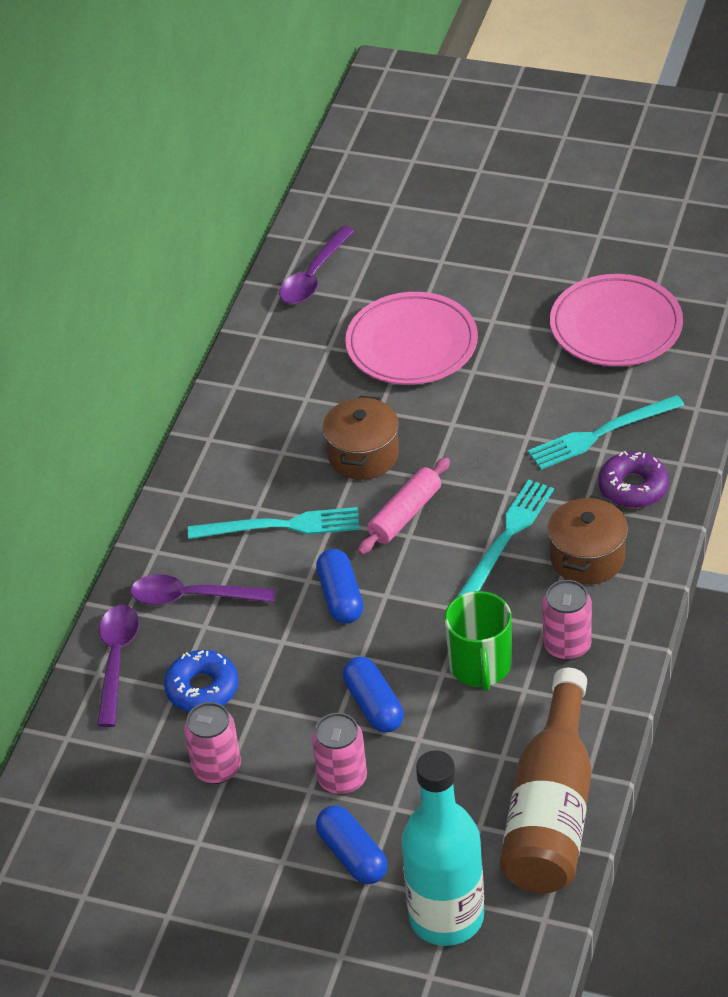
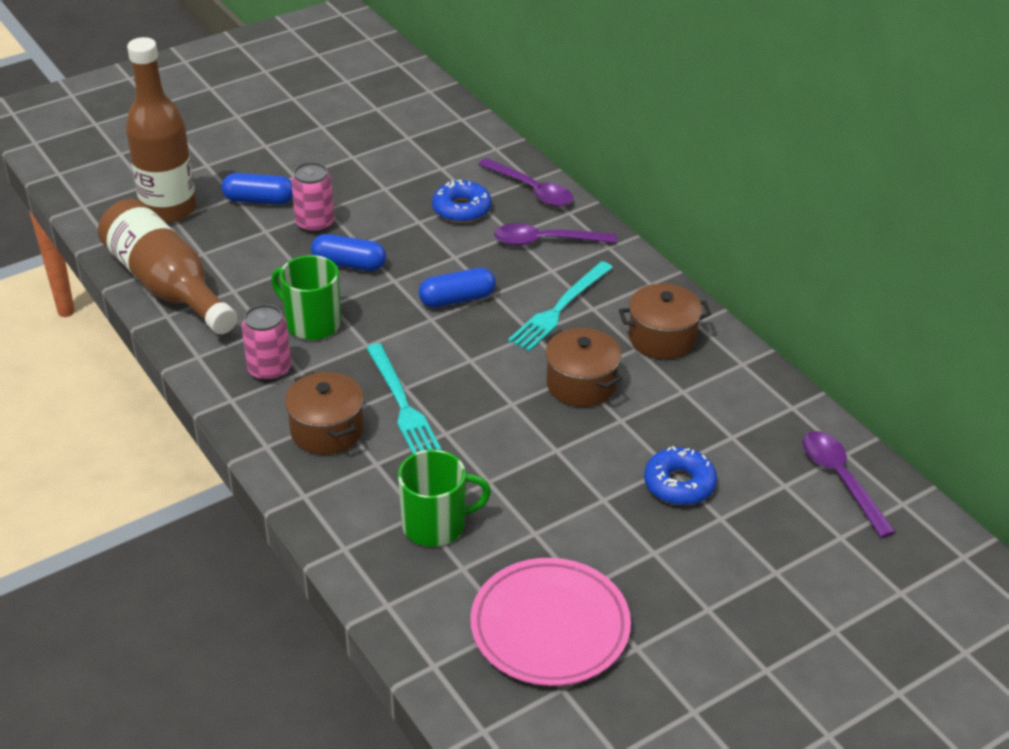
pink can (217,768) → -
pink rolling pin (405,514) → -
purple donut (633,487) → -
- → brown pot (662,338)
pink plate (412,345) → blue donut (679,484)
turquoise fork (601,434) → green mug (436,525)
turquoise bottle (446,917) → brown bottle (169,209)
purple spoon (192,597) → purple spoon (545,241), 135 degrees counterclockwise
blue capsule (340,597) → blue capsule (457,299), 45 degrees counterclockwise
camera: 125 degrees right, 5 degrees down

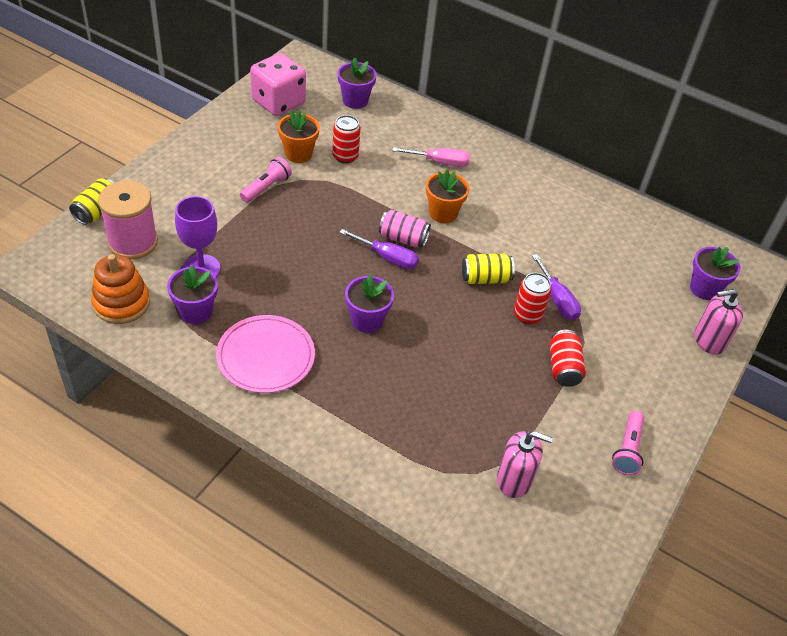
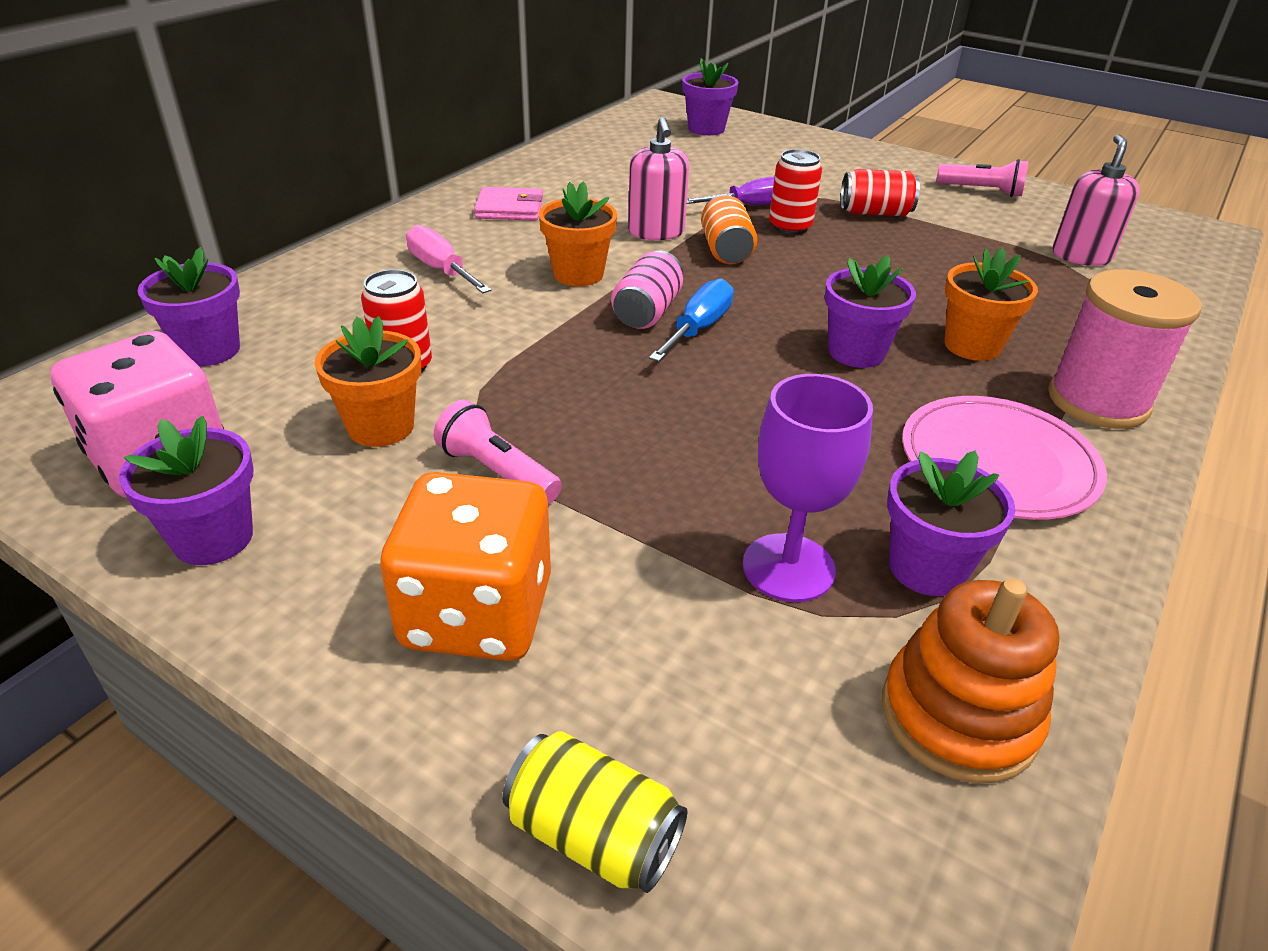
- → purple flower pot (213,538)
- → orange dice (477,613)
- → pink wallet (509,208)
- → orange flower pot (972,346)
pink spool (133,242) → pink spool (1097,401), relocated
pink soap dispenser (709,340) → pink soap dispenser (656,232), relocated
purple screwdriver (387,258) → blue screwdriver (698,328)
yellow can (485,278) → orange can (726,250)
pink screwdriver (440,162) → pink screwdriver (441,270), 45 degrees counterclockwise
camera: 85 degrees left, 10 degrees down

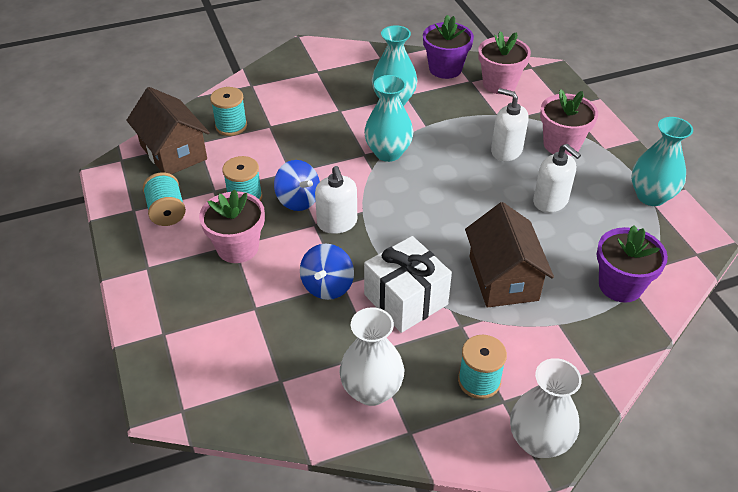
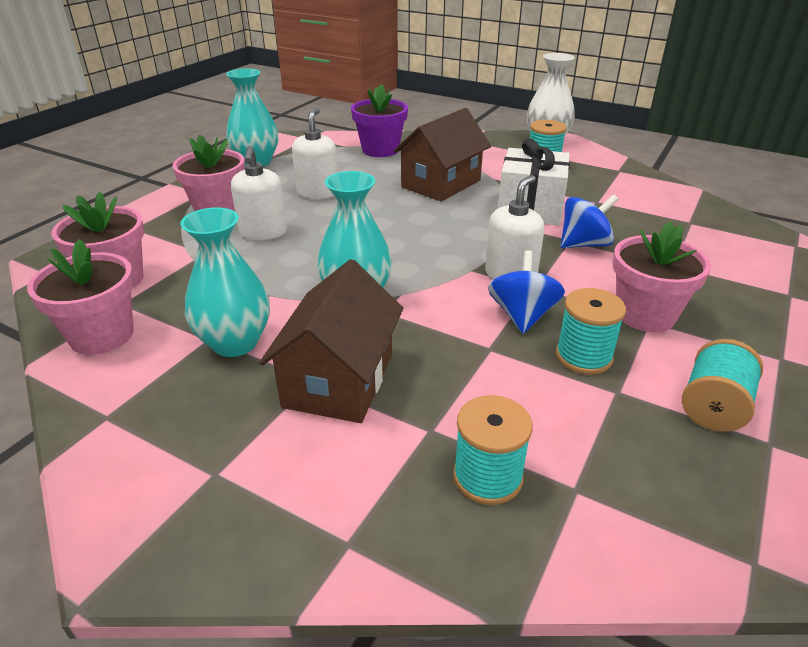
white vase (371,390) → -
brown house (173,152) → brown house (339,380), relocated
purple flower pot (445,69) → pink flower pot (102,335)
camera: 130 degrees left, 10 degrees down

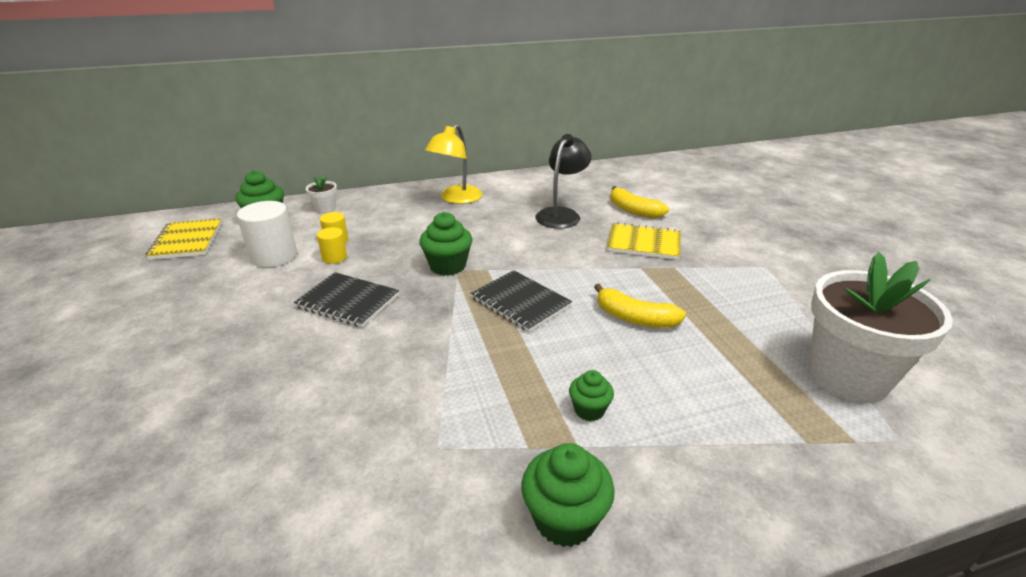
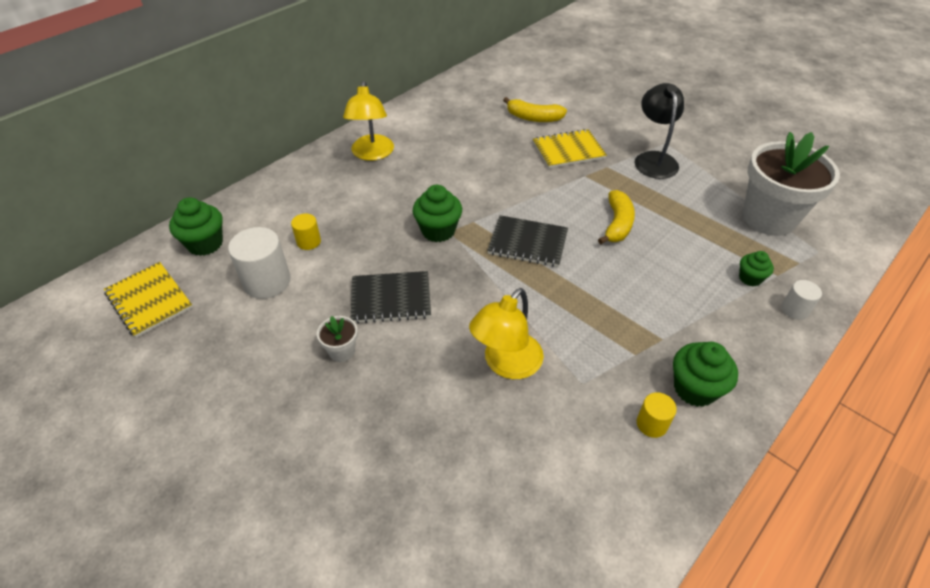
- → yellow lamp (506,364)
- → white cylinder (794,309)
white flower pot (325,209) → white flower pot (342,351), relocated
yellow cylinder (334,257) → yellow cylinder (651,424), relocated
black lamp (561,214) → black lamp (653,159), relocated
green cupcake (589,410) → green cupcake (750,278), relocated
yellow banana (634,318) → yellow banana (617,224), 75 degrees counterclockwise
camera: 30 degrees left, 15 degrees up

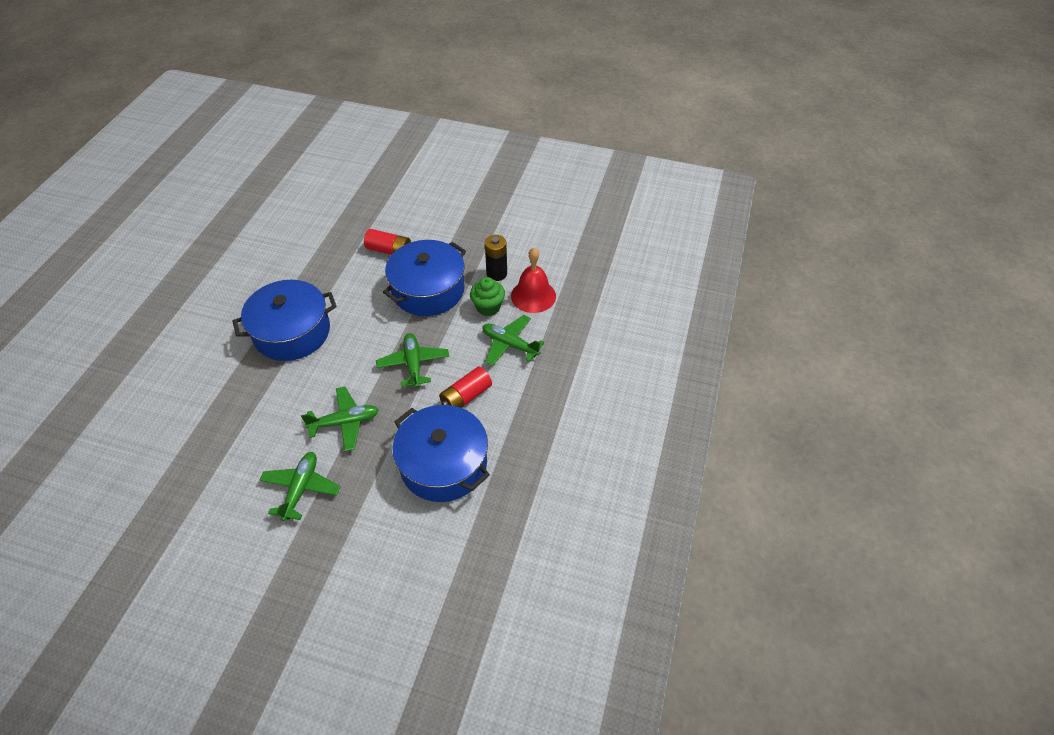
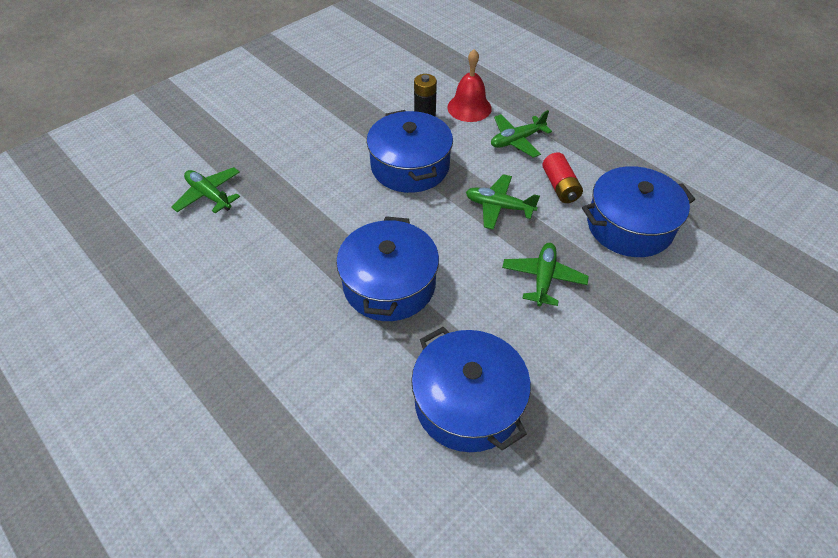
red battery (389,250) → -
green cupcake (488,307) → -
- → blue pot (467,402)
green plane (301,488) → green plane (209,195), relocated
camera: 60 degrees left, 0 degrees up

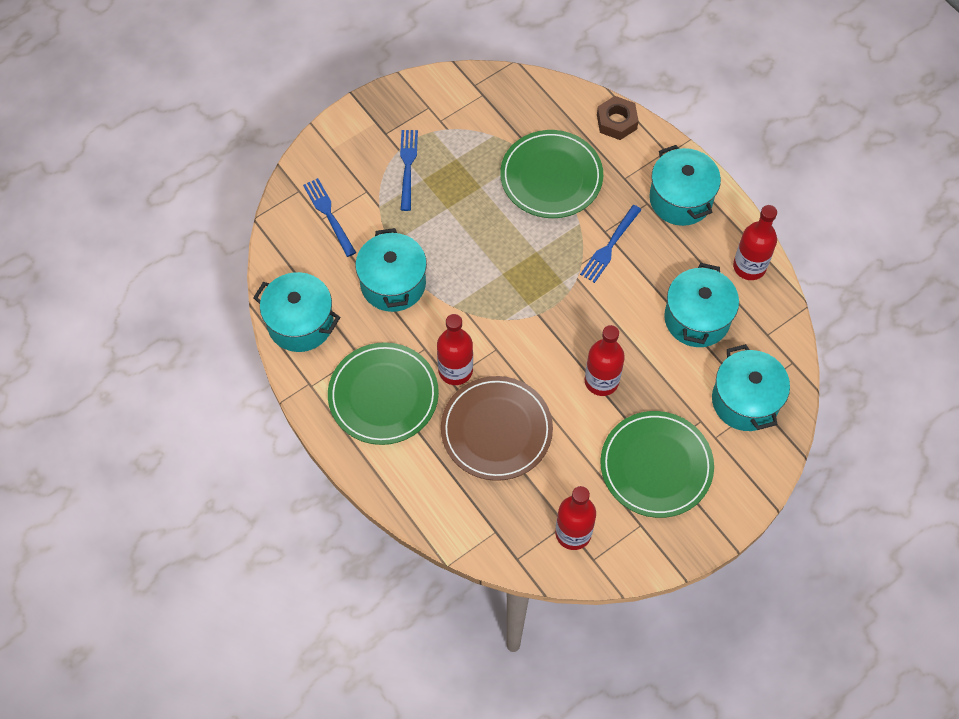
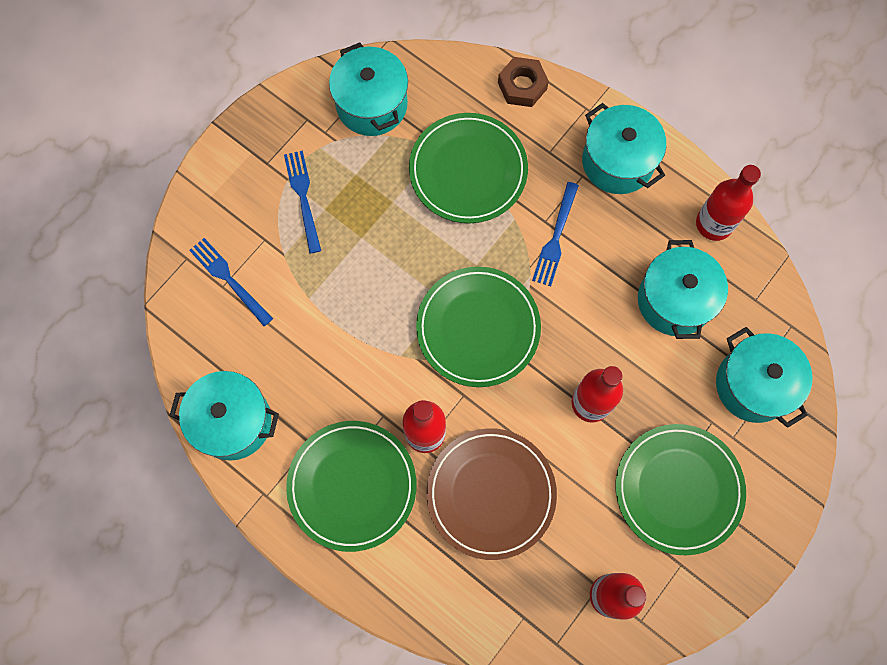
- → green plate (478,328)
turquoise pot (393,284) → turquoise pot (372,105), relocated
camera: 15 degrees left, 10 degrees up

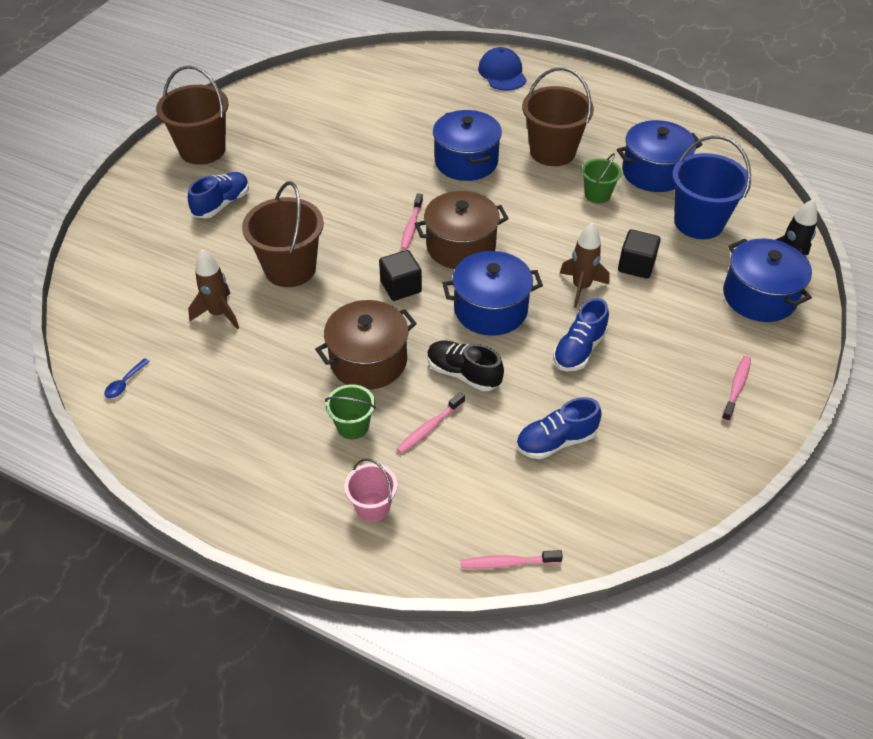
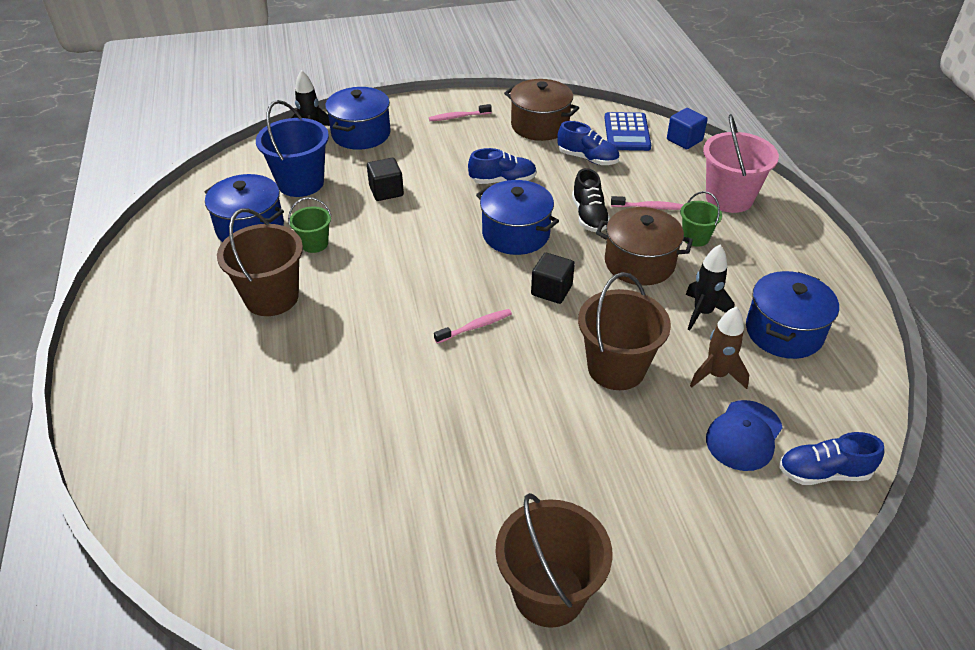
blue spoon (125,383) → -
brown rocket (581,287) → -
- → blue calculator (627,132)
- → black rocket (702,313)
blue shoe (222,204) → blue shoe (823,472), relocated
brown pot (461,246) → brown pot (540,125), relocated
blue pot (466,161) → blue pot (784,332), relocated
blue cap (502,73) → blue cap (744,435), relocated
pink toothbrush (507,563) → blue cube (684,140)
pink bucket (373,507) → pink bucket (729,198), x1.85
camera: 130 degrees left, 5 degrees down

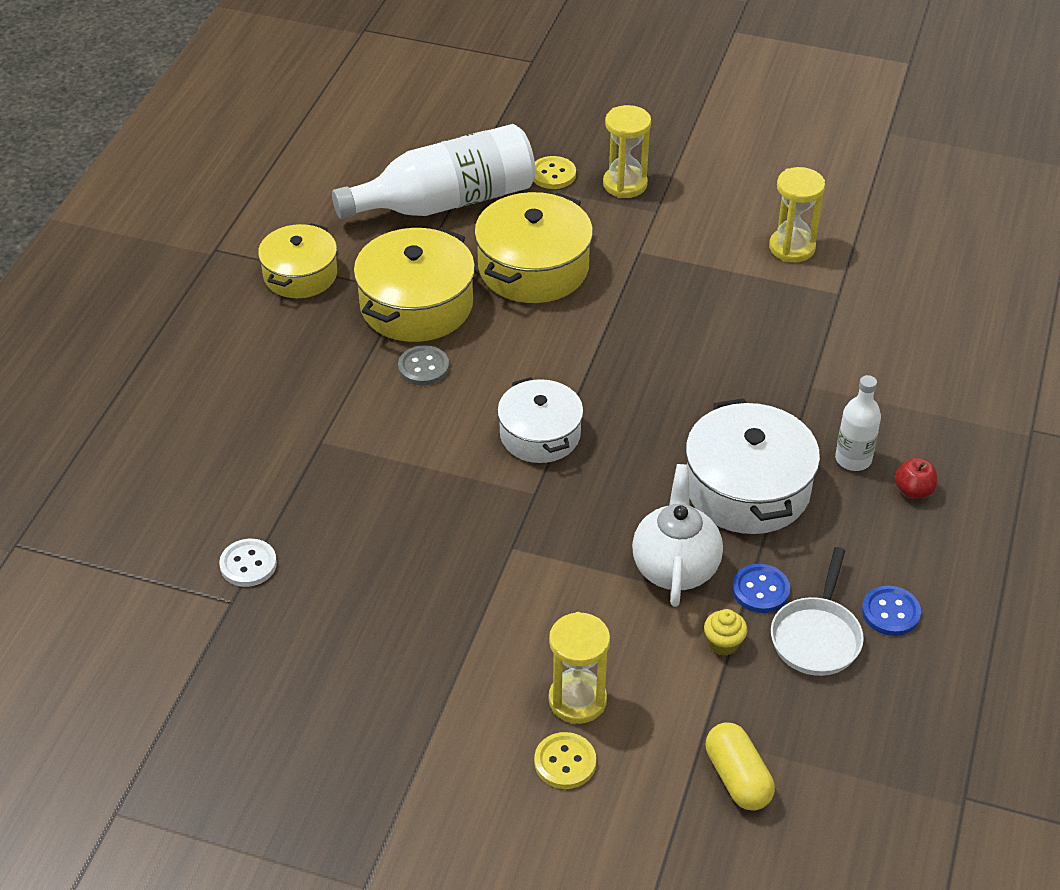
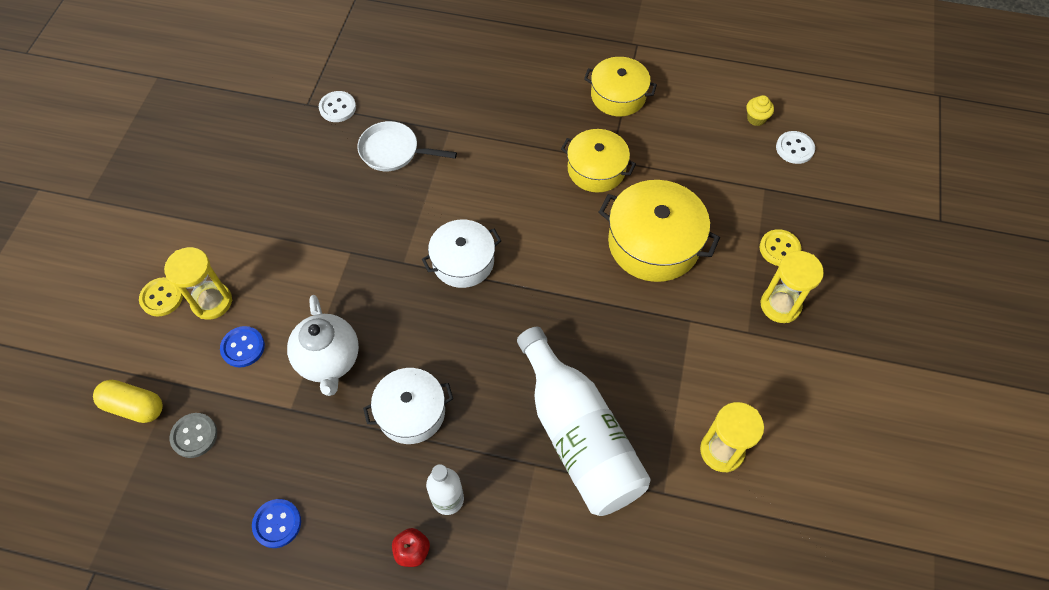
- → white button (794,148)
white bottle (446,202) → white bottle (578,436), relocated
grey button (423,367) → grey button (194,436), relocated
yellow cupcake (723,644) → yellow cupcake (756,119), relocated
blue button (760,590) → blue button (243,347), relocated
white pan (817,637) → white pan (393,151), relocated
white teapot (675,567) → white teapot (329,360), 75 degrees clockwise
yellow capsule (737,778) → yellow capsule (134,406), 45 degrees clockwise
yellow pot (416,305) → yellow pot (596,169), x0.66
white pot (747,488) → white pot (411,412), x0.66
camera: 85 degrees right, 15 degrees up

